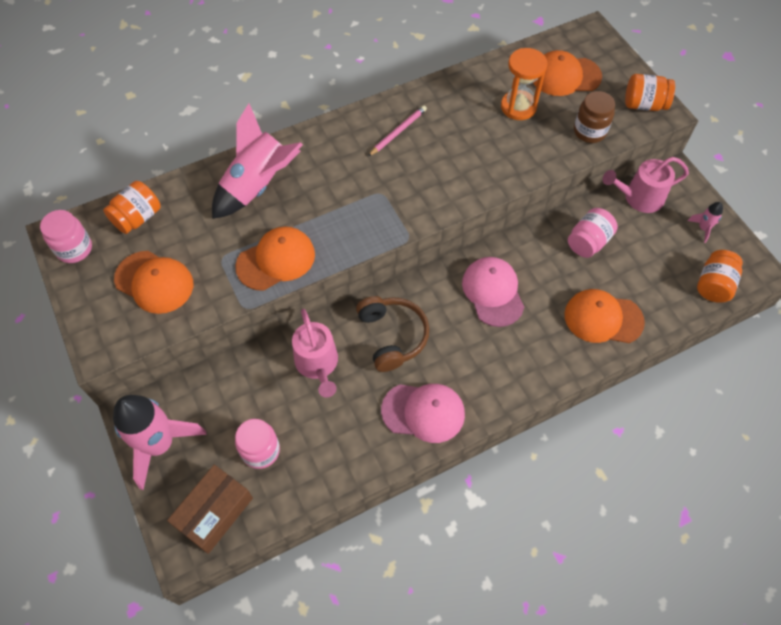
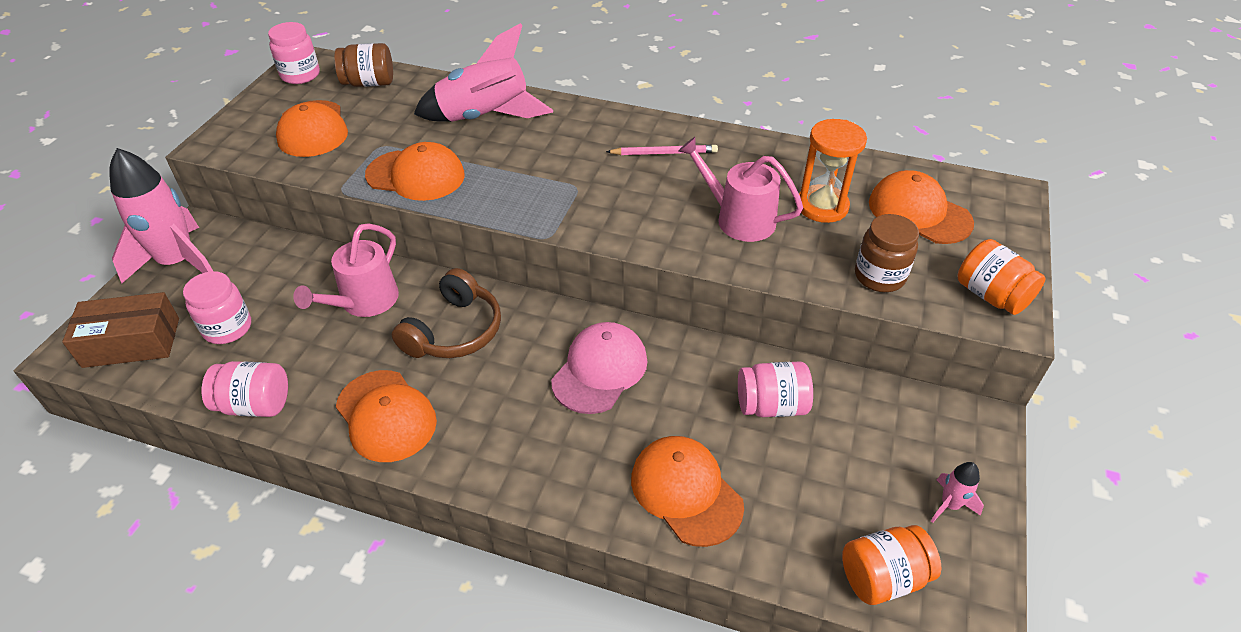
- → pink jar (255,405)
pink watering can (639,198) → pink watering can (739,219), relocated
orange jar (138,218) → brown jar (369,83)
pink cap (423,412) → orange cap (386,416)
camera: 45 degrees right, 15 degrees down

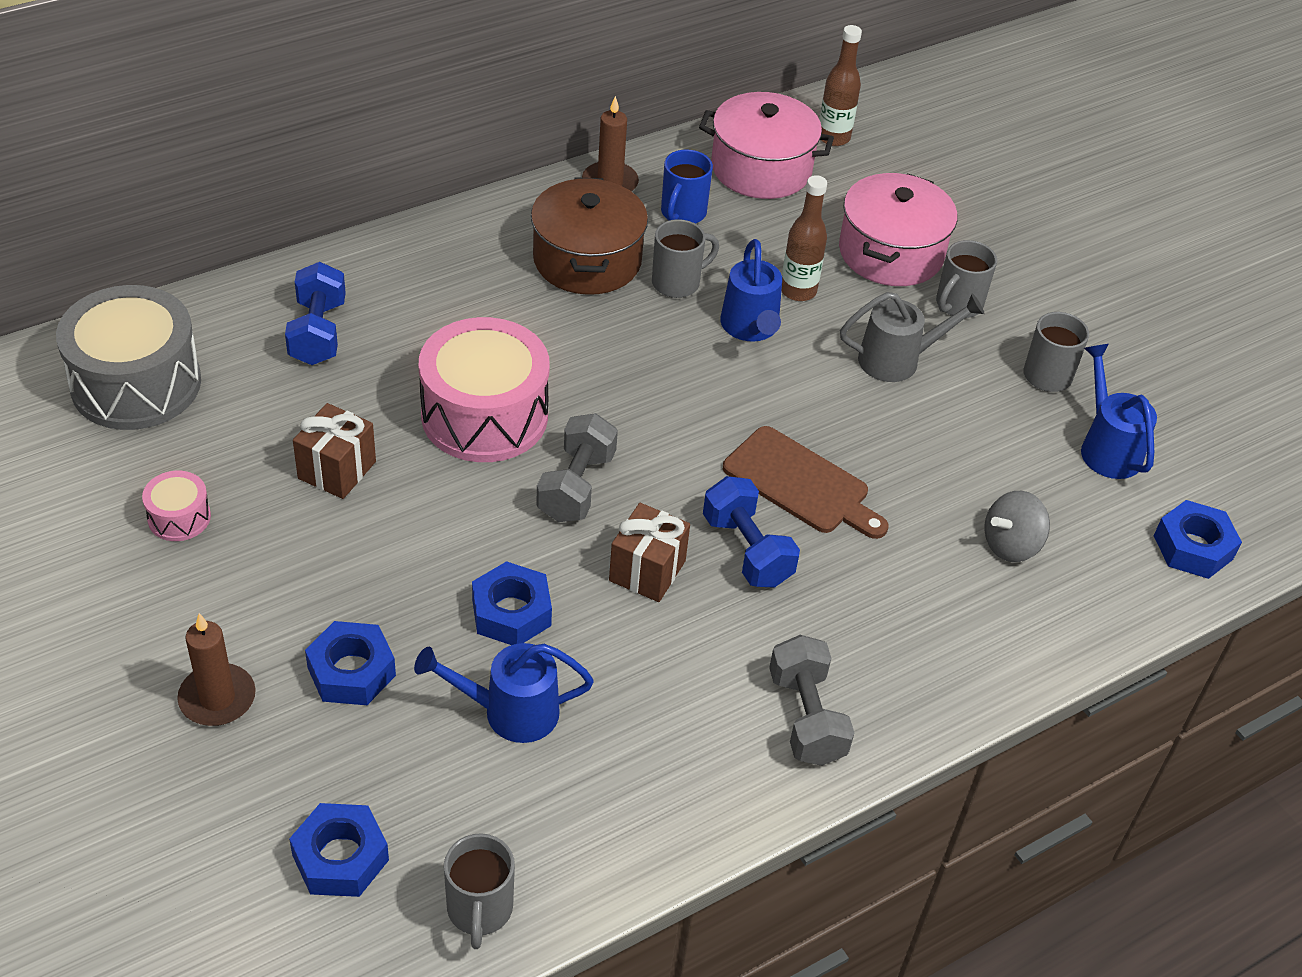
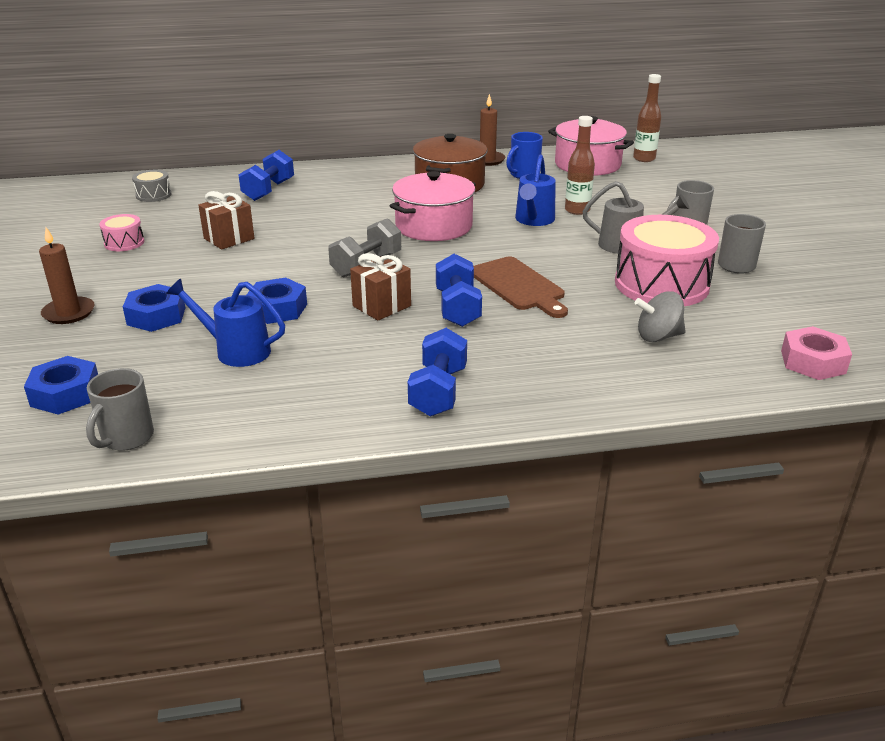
grey mug (677,282) → -
blue watering can (1107,447) → -
pink drum (484,415) → pink drum (661,284), relocated
pink pot (891,253) → pink pot (434,226), relocated
grey dumbbell (806,717) → blue dumbbell (438,391)
blue nut (1193,547) → pink nut (813,362)
grey drum (136,384) → grey drum (153,195), x0.45
camera: 25 degrees right, 15 degrees down

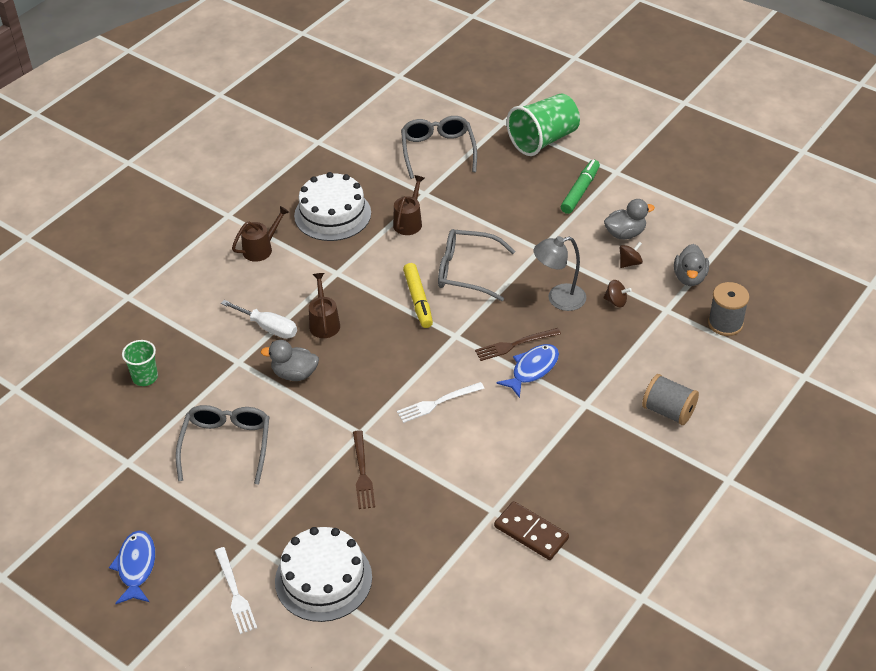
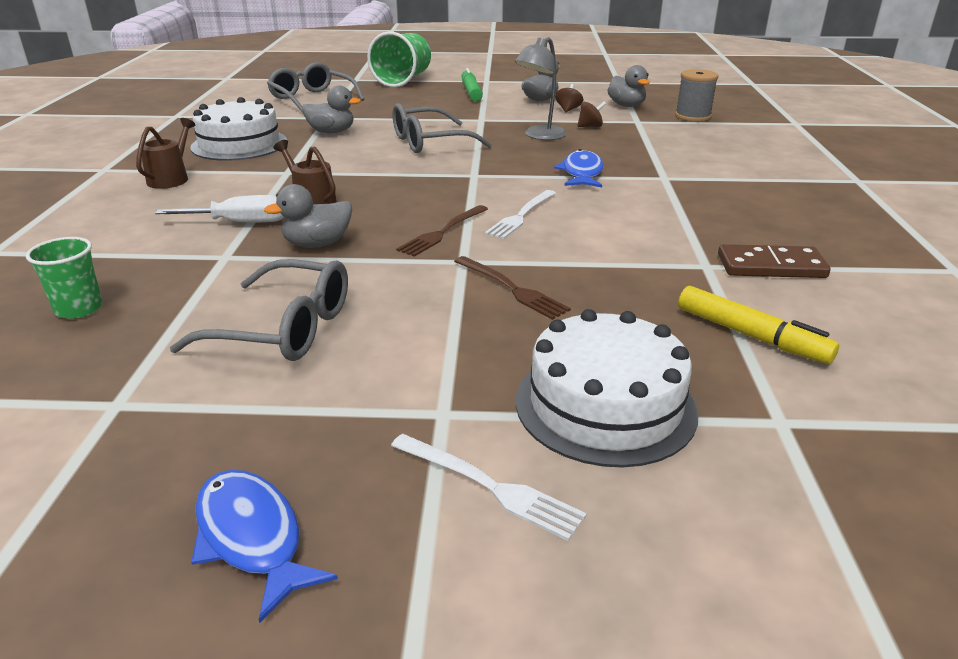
grey spool (668,411) → -
yellow marker (418,300) → yellow marker (751,336), relocated
brown fork (514,345) → brown fork (442,232), relocated
brown watering can (409,221) → grey duck (331,132)
grey glasses (226,445) → grey glasses (284,328), 135 degrees clockwise
camera: 35 degrees left, 15 degrees down

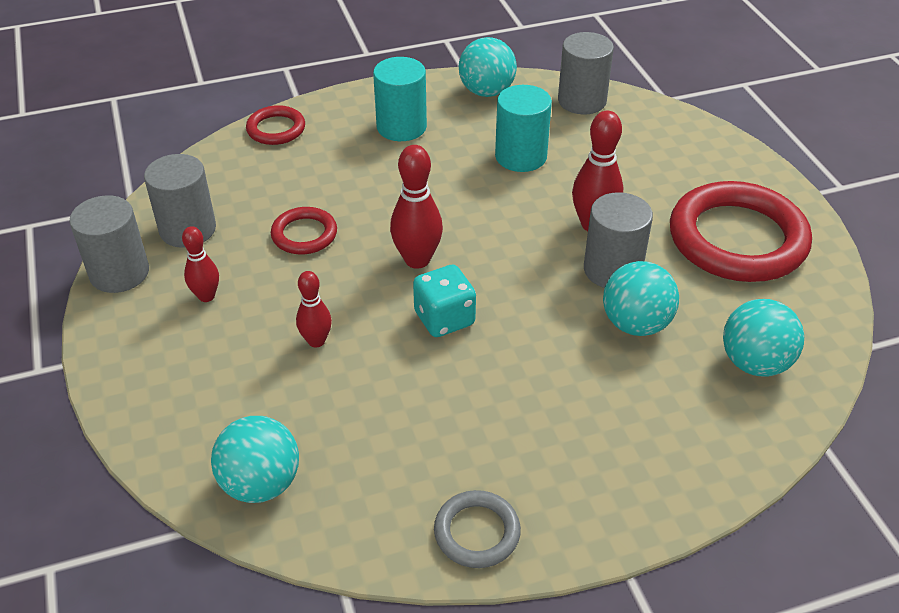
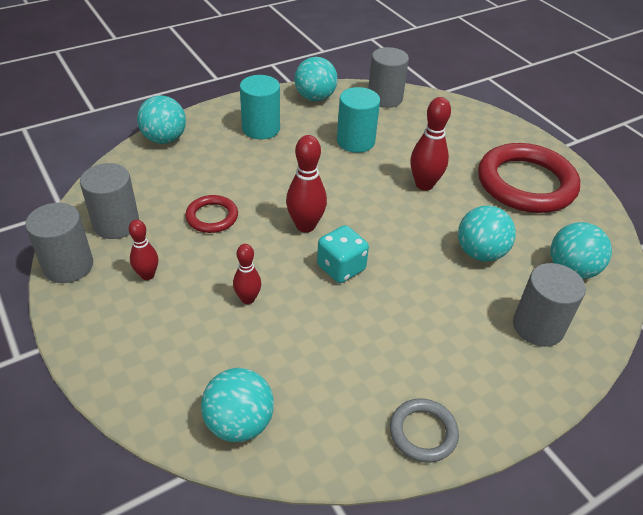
grey cylinder (612,270) → grey cylinder (538,326), relocated
red ring (276,129) → turquoise ball (164,139)
camera: 15 degrees left, 0 degrees up

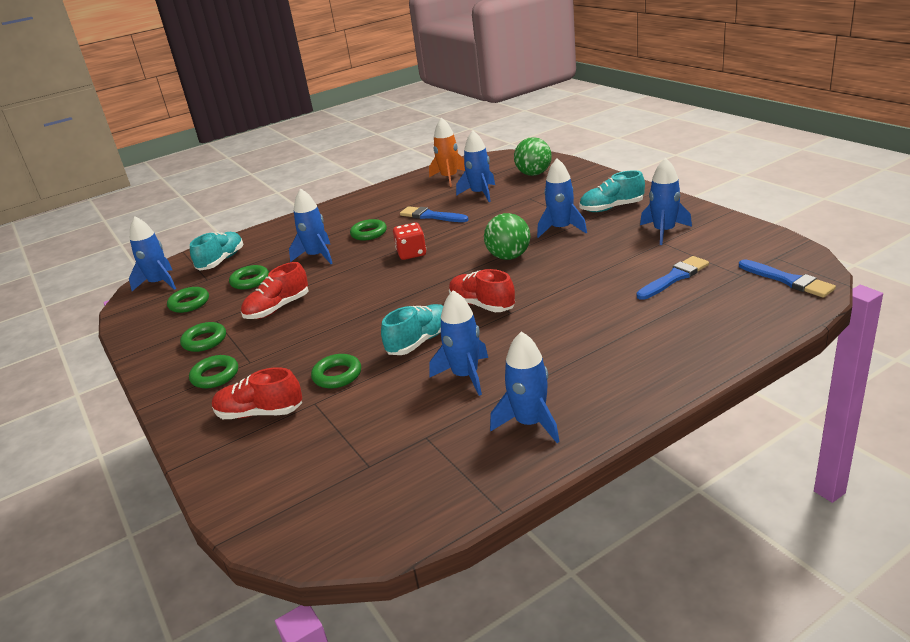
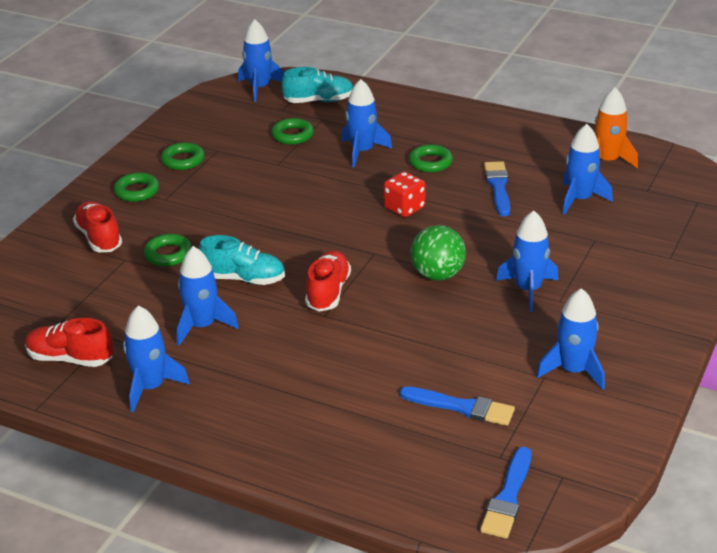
green ring (189,303) → -
green ball (534,174) → -
turquoise shoe (611,208) → -
red shoe (277,308) → red shoe (70,358), relocated
camera: 55 degrees right, 5 degrees up

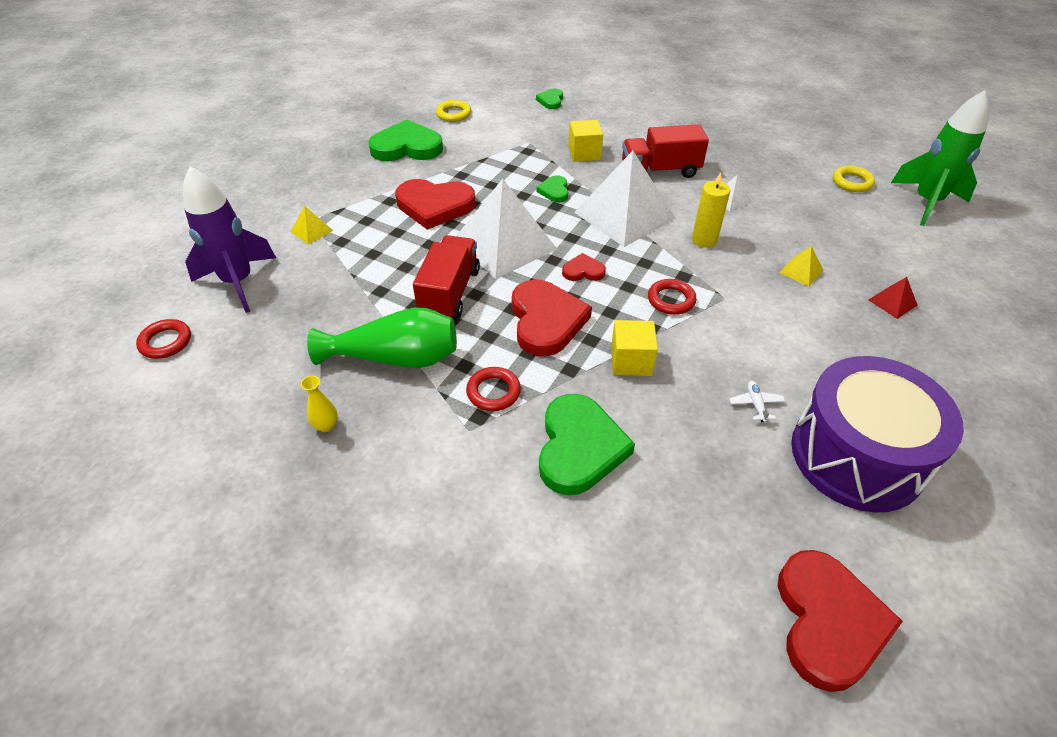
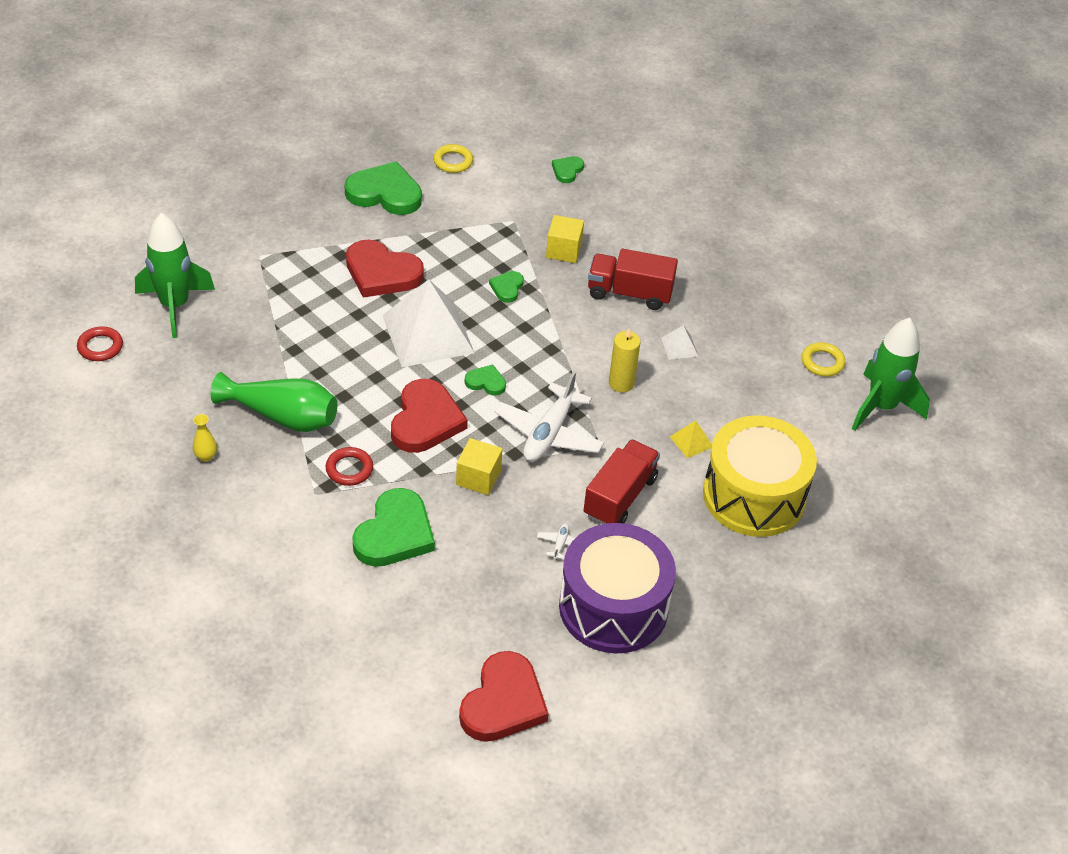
yellow pyramid (311,231) → -
white pyramid (624,215) → -
red truck (450,293) → red truck (620,497), relocated
red ring (671,300) → white plane (549,433)
red pyramid (892,302) → yellow drum (754,496)
purple rocket (238,282) → green rocket (174,306)
red heart (583,271) → green heart (486,382)
camera: 15 degrees right, 0 degrees up

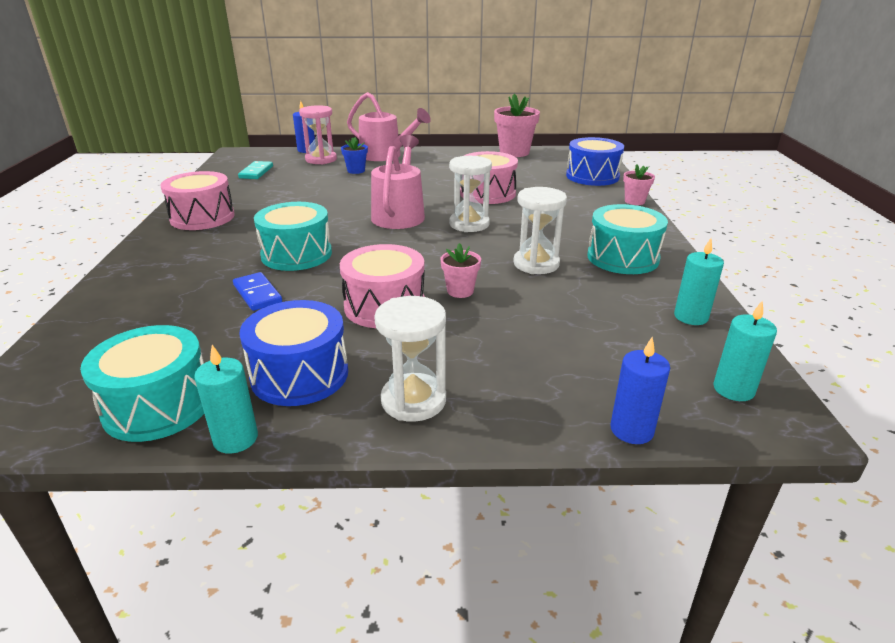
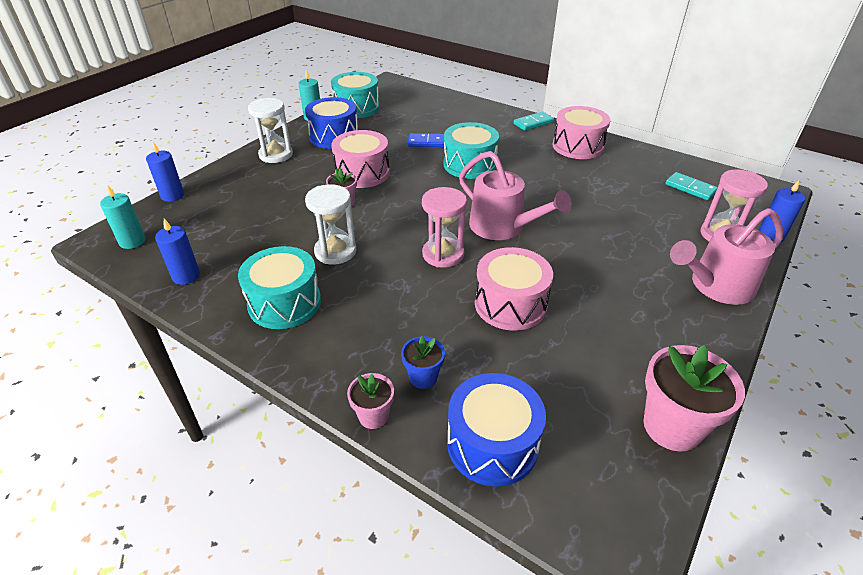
- → turquoise domino (533,123)
blue flower pot (356,171) → blue flower pot (423,377), relocated
white hourglass (469,224) → pink hourglass (443,254)
turquoise candle (691,317) → blue candle (186,276)
camera: 125 degrees right, 10 degrees up

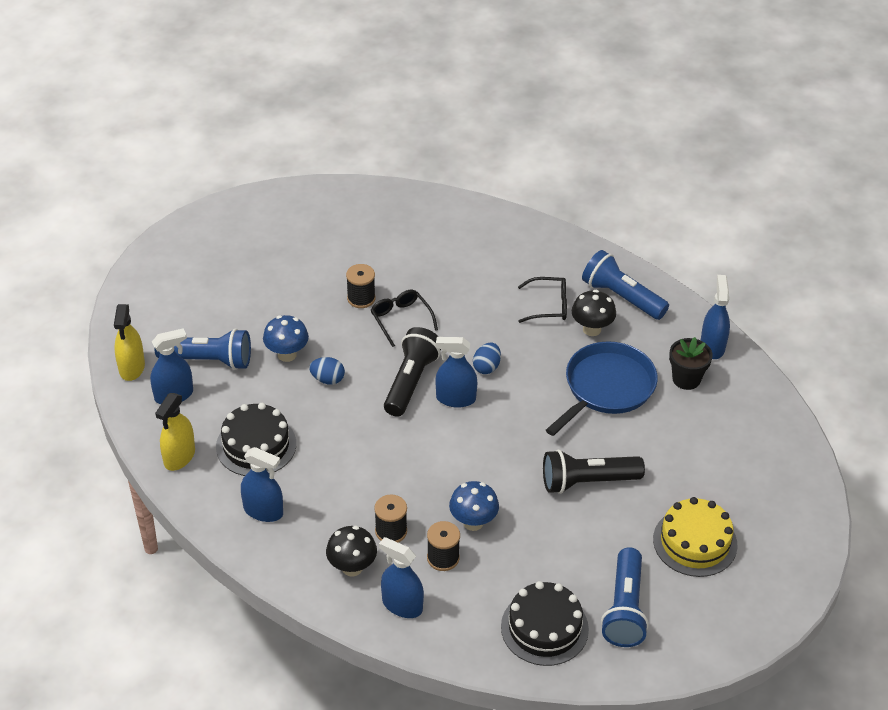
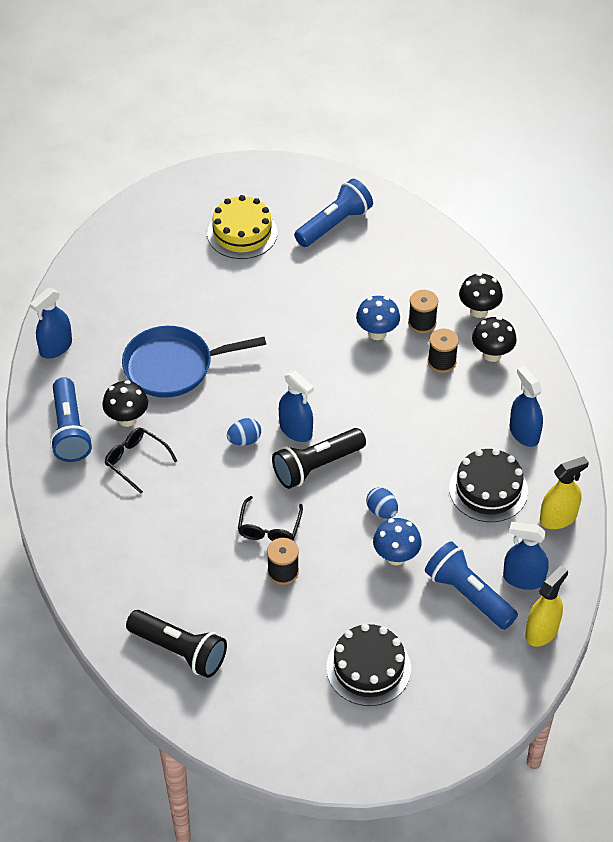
black flower pot (686,379) → -
black cake (544,628) → black cake (368,668), relocated
black flashlight (587,481) → black flashlight (179,651), relocated
blue spray bottle (402,605) → black mushroom (479,311)
camera: 140 degrees left, 5 degrees up

